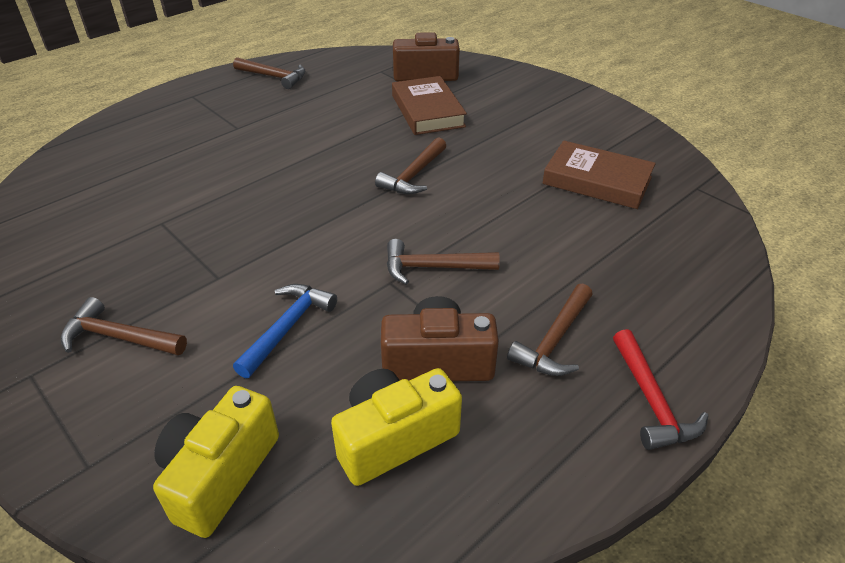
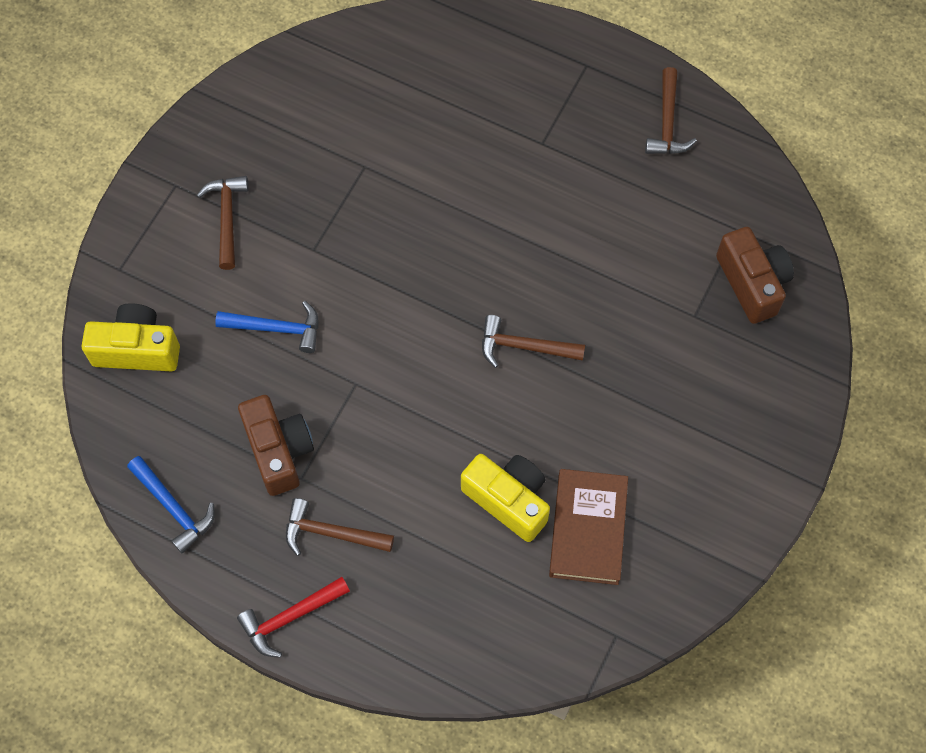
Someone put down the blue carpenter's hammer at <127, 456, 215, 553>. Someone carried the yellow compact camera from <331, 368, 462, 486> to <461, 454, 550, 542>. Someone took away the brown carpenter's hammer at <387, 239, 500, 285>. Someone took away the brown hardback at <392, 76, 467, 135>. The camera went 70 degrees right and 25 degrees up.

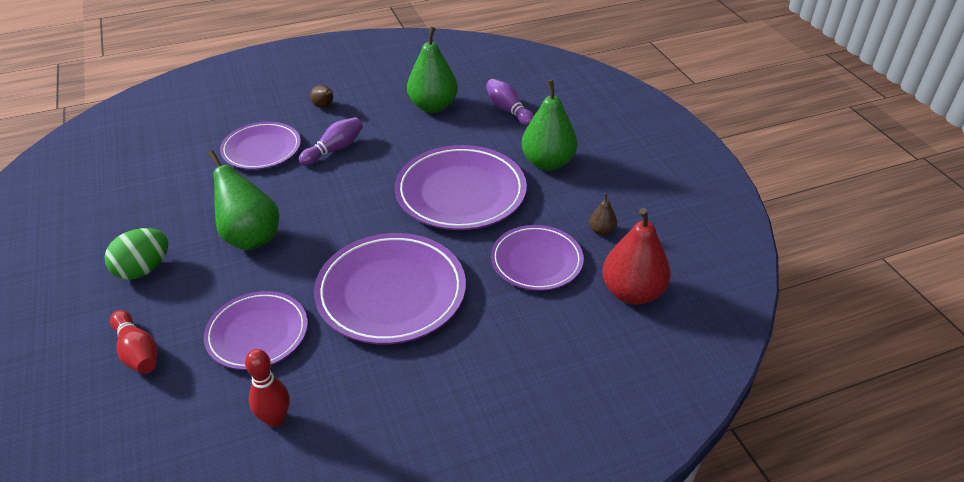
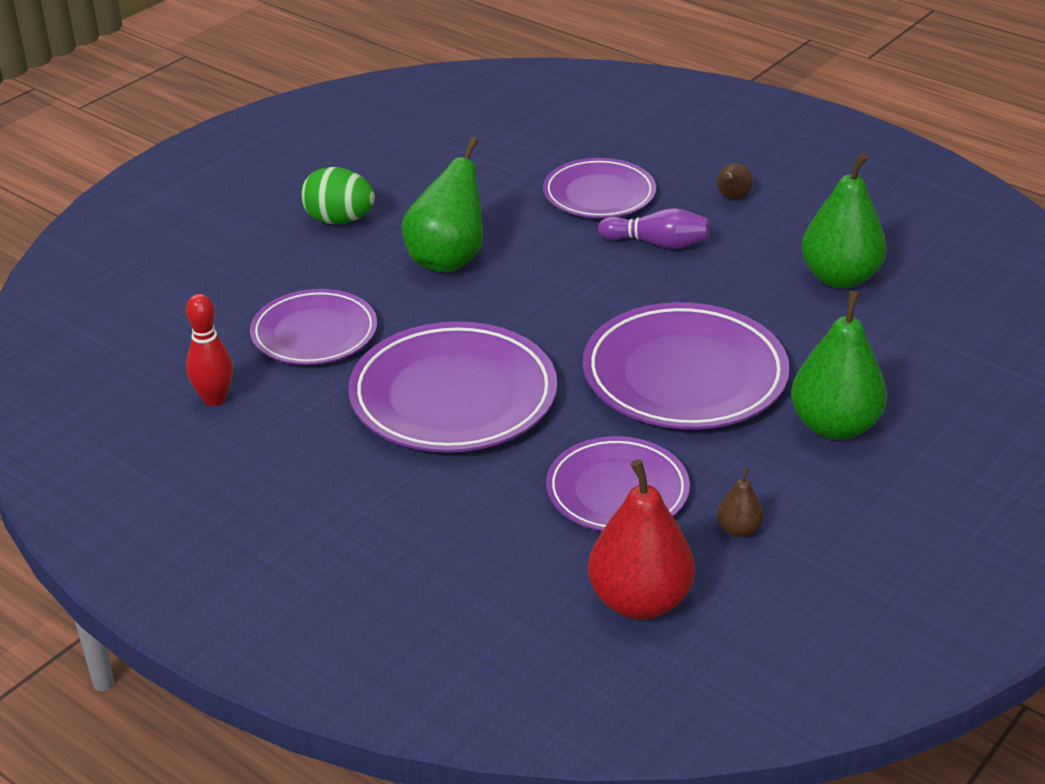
Someone took away the red skittle at <110, 310, 157, 374>. Someone took away the violet skittle at <486, 79, 534, 126>. The camera went 60 degrees right and 5 degrees down.

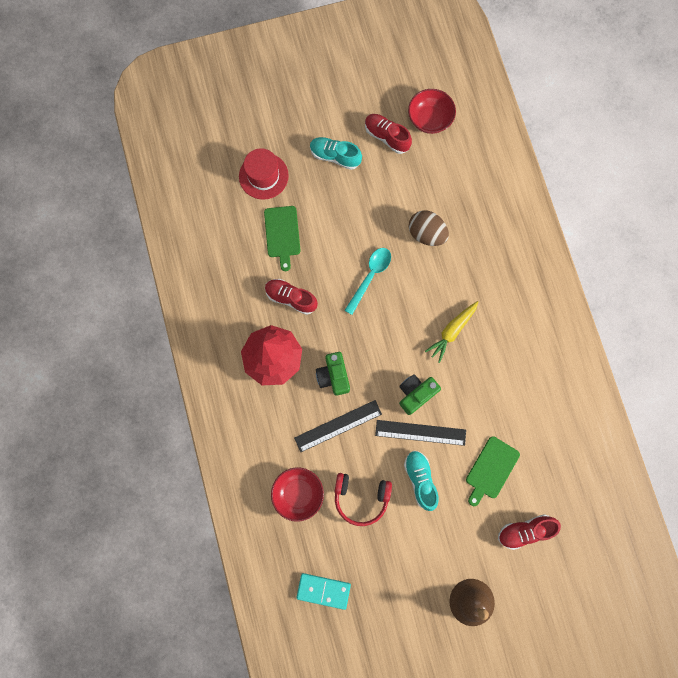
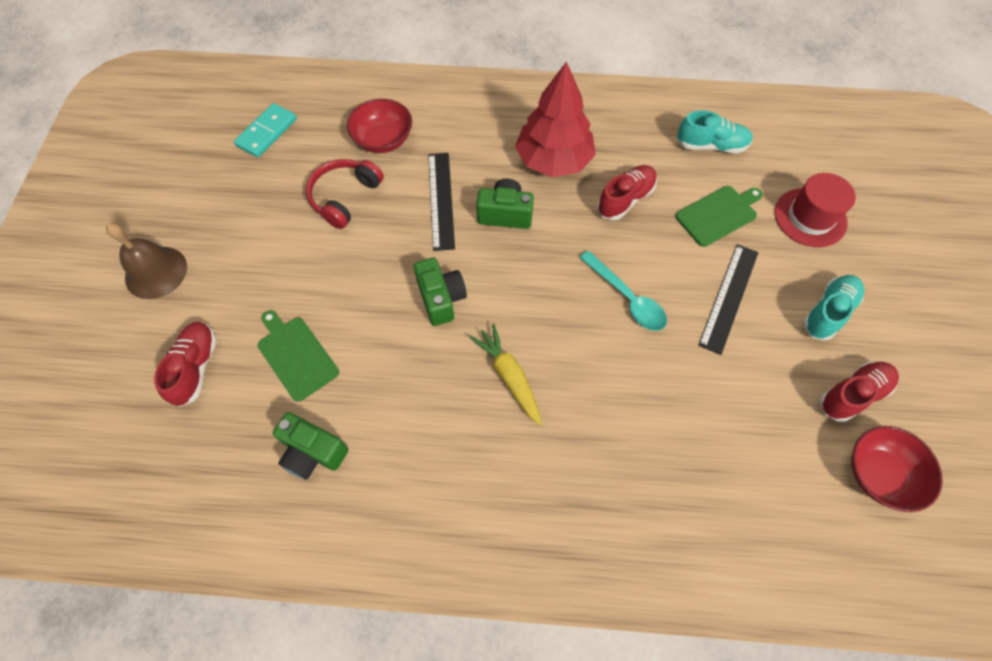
Someone put down the emerald compact camera at <273, 412, 349, 480>. Someone carried the aqua shoe from <404, 451, 439, 511> to <676, 110, 753, 153>. Someone rotated the emerald chopping board at <264, 206, 301, 271> by 135 degrees clockwise. Someone carried the ebony straightedge from <375, 420, 466, 446> to <698, 244, 758, 355>. Someone took away the brown egg shape at <409, 210, 449, 246>. The camera went 110 degrees right and 15 degrees down.

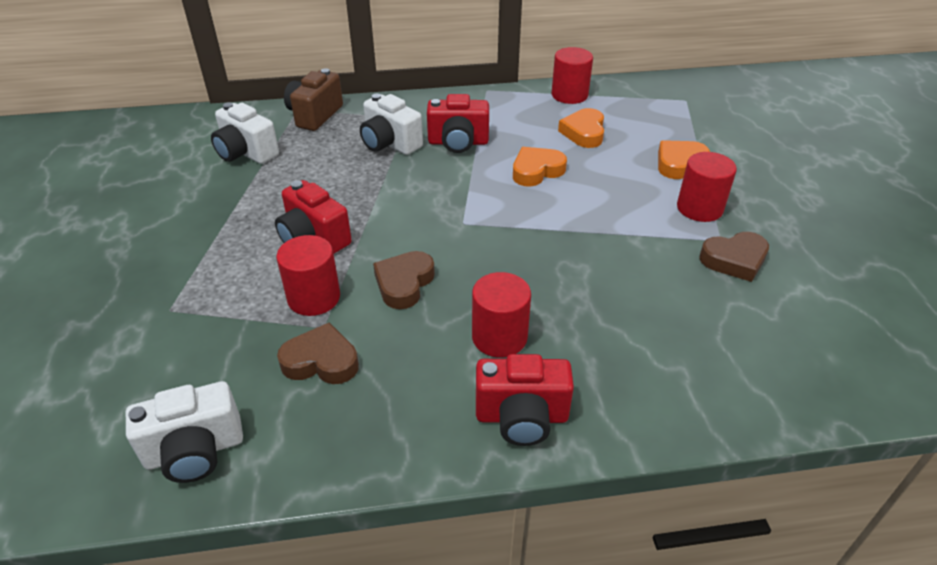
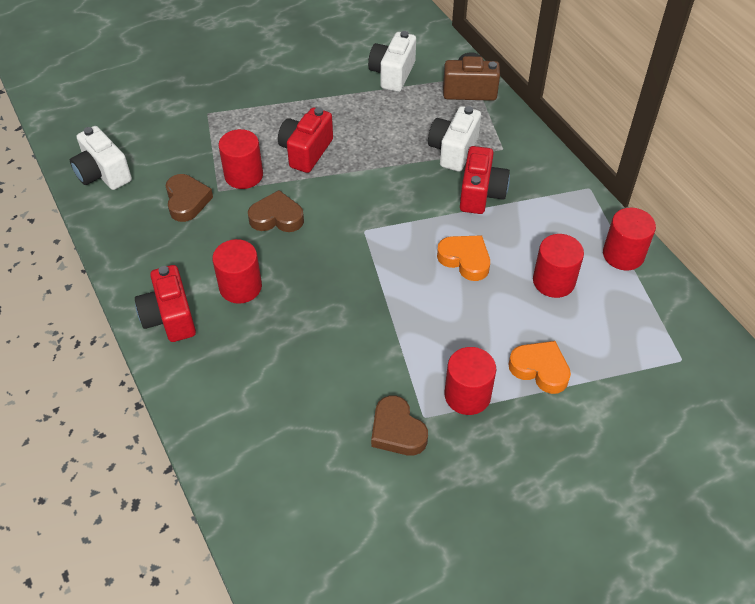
Someone rotated the red compact camera at <427, 94, 489, 153> by 150 degrees counterclockwise. Someone swapped the bright orange heart shape at <558, 108, 604, 148> for the red cylinder shape at <533, 234, 584, 298>. The camera went 70 degrees right and 10 degrees up.

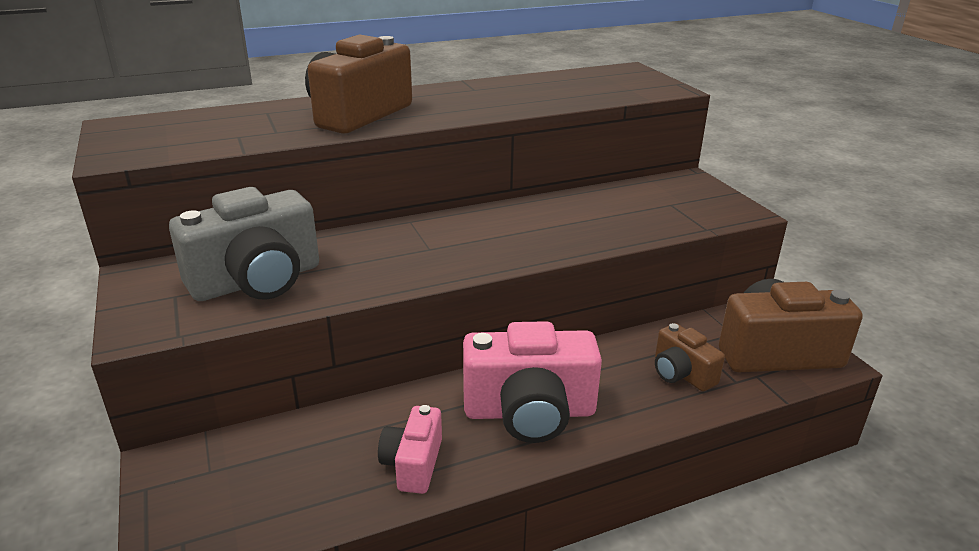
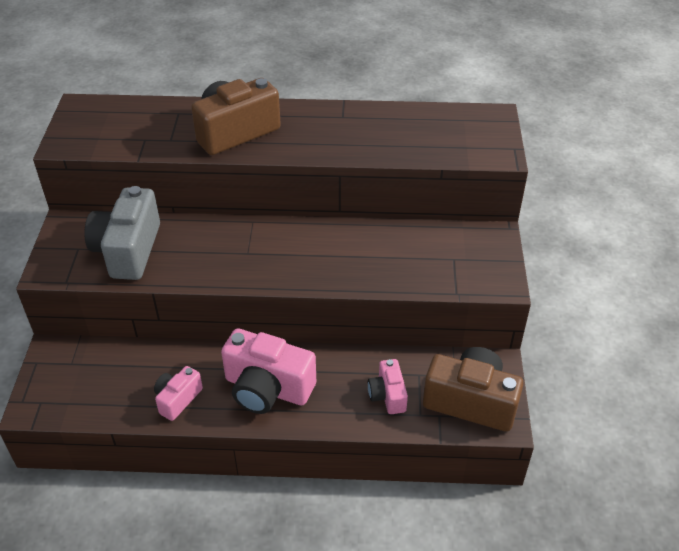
Someone rotated the ash-grey compact camera at <169, 187, 319, 301> by 105 degrees clockwise. Someone repainted the brown compact camera at <655, 323, 725, 391>, which became the rosy compact camera at <368, 359, 408, 414>. The camera went 25 degrees right and 15 degrees up.

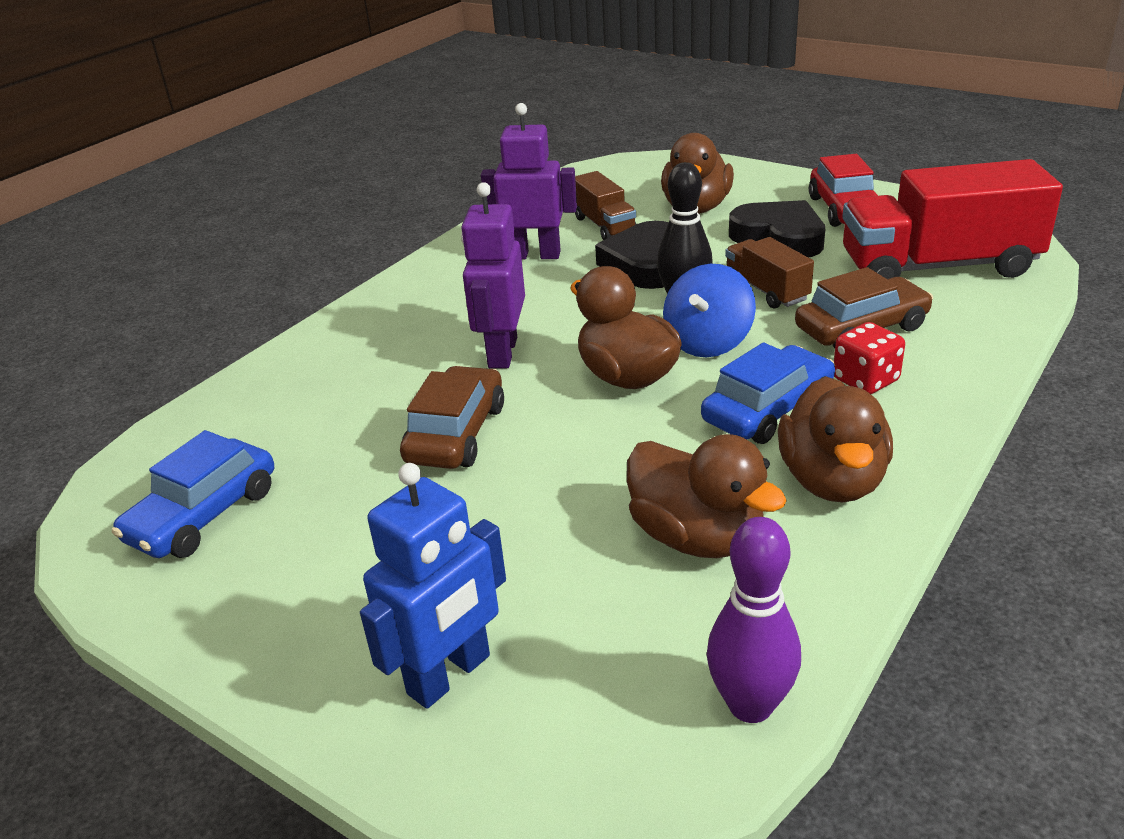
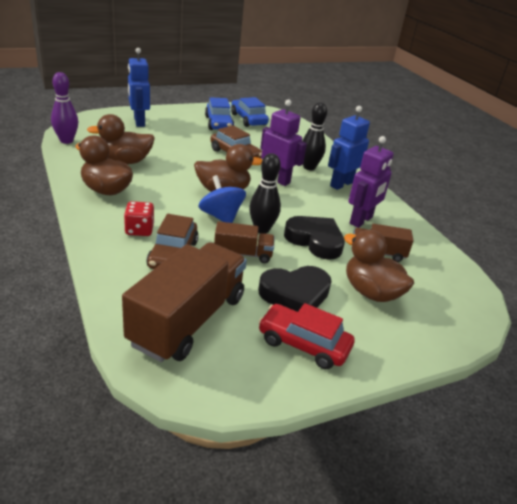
Someone repainted the red truck at <842, 159, 1063, 279>, which became the brown truck at <122, 242, 247, 362>. Someone carried the blue car from <701, 343, 835, 444> to <205, 97, 234, 130>. Someone put down the ebony skittle at <302, 102, 327, 170>. Someone put down the blue robot at <328, 106, 370, 190>. The camera went 115 degrees right and 0 degrees up.

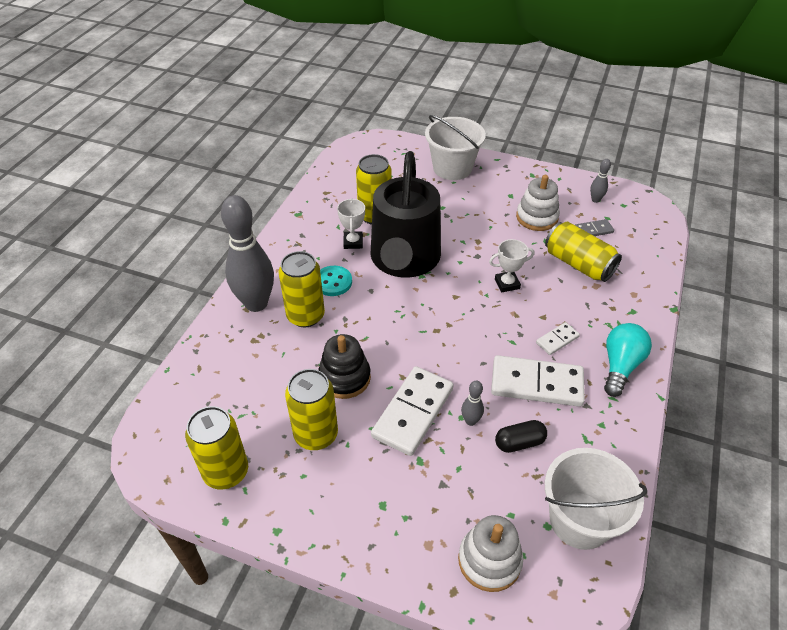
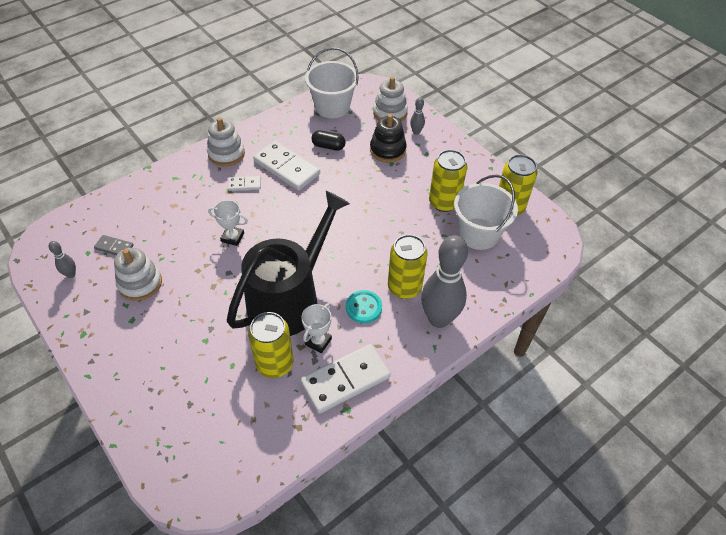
Someone swapped the aqua lightbulb at <604, 323, 652, 397> for the snow-white stacking toy at <207, 117, 245, 166>. Someone carried the snow-white domino tile from <371, 366, 454, 456> to <300, 344, 390, 414>. Someone carried the ebony stacking toy from <318, 334, 371, 399> to <370, 114, 407, 163>. Someone carried the ash-grey skittle from <461, 381, 484, 426> to <410, 97, 425, 135>. Someone carried the snow-white sand bucket from <425, 115, 486, 180> to <454, 175, 518, 250>. Someone took away the yellow can at <545, 221, 622, 282>. The camera went 150 degrees left and 5 degrees up.

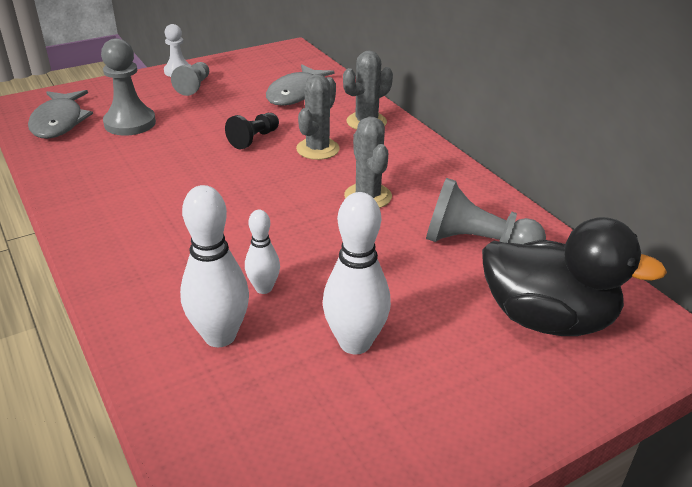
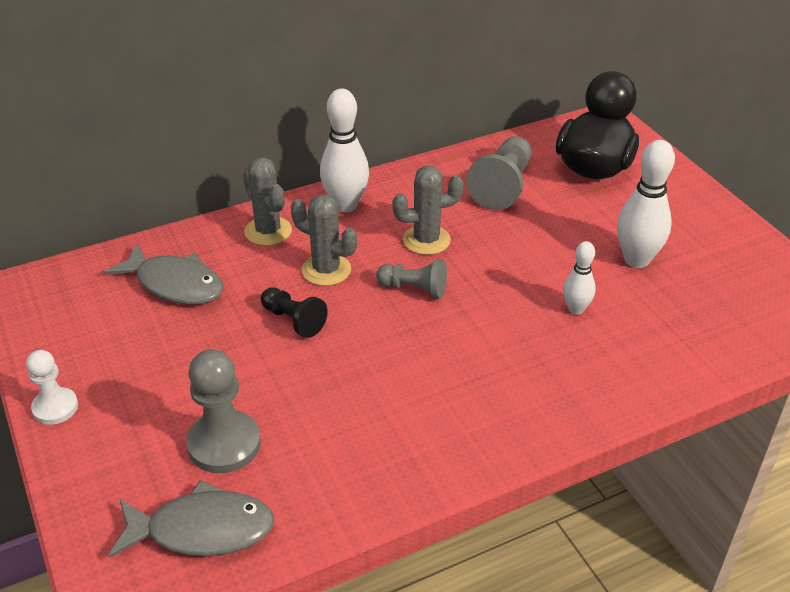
Someone carried the snow-white skittle from <180, 185, 249, 347> to <320, 89, 369, 212>. Someone carried the ash-grey pawn from <171, 62, 209, 96> to <376, 259, 447, 299>. The camera went 85 degrees left and 5 degrees up.

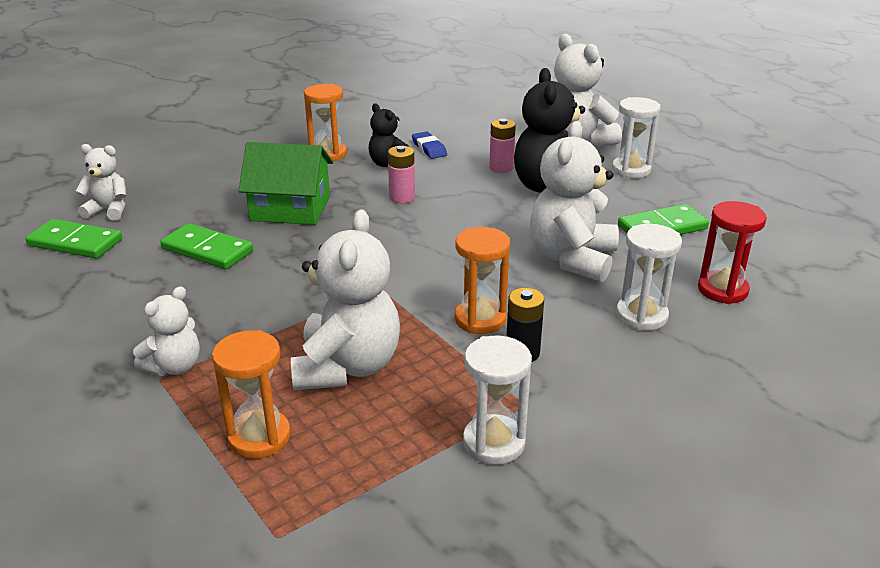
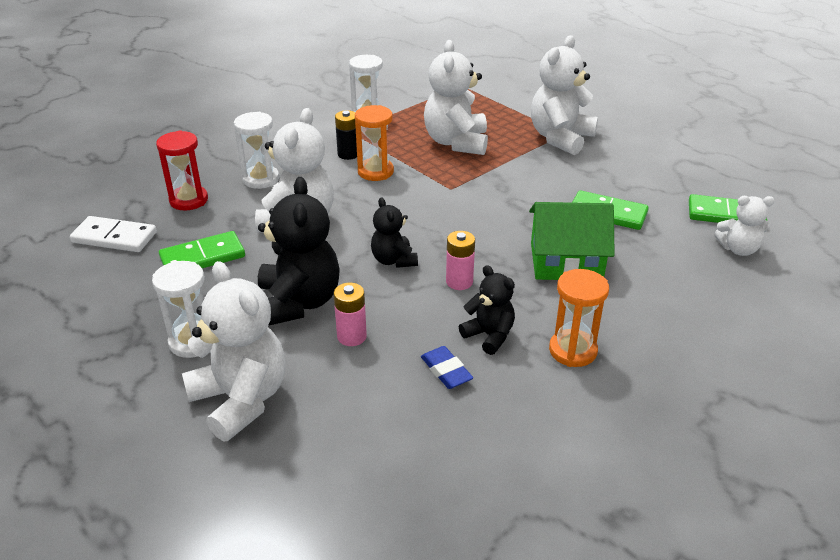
Someone put down the snow-white domino tile at <70, 216, 157, 252>. Someone put down the ebony teddy at <371, 197, 418, 268>. Someone scaled the snow-white teddy at <133, 286, 200, 376> by 1.79. Someone took away the bright orange hourglass at <212, 330, 291, 459>. The camera went 175 degrees right and 5 degrees up.

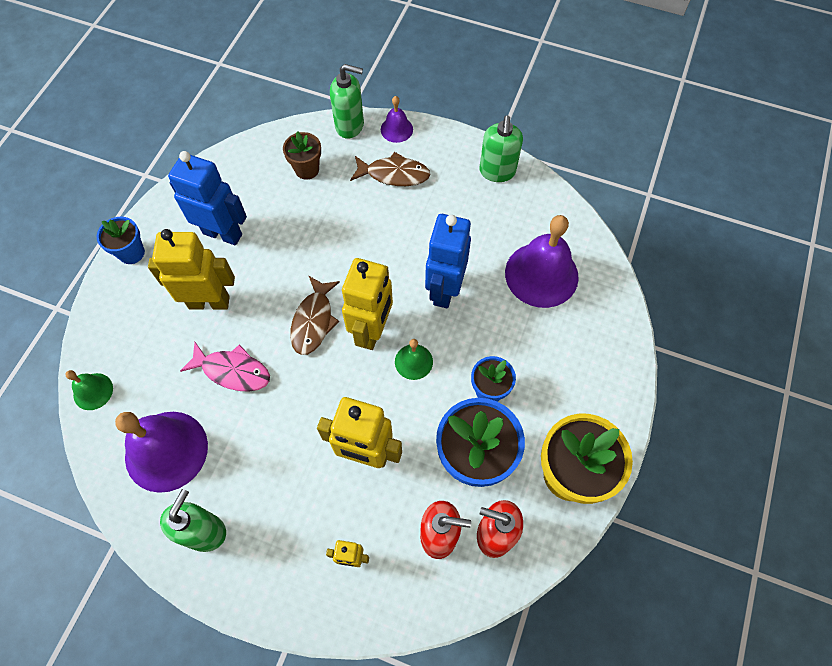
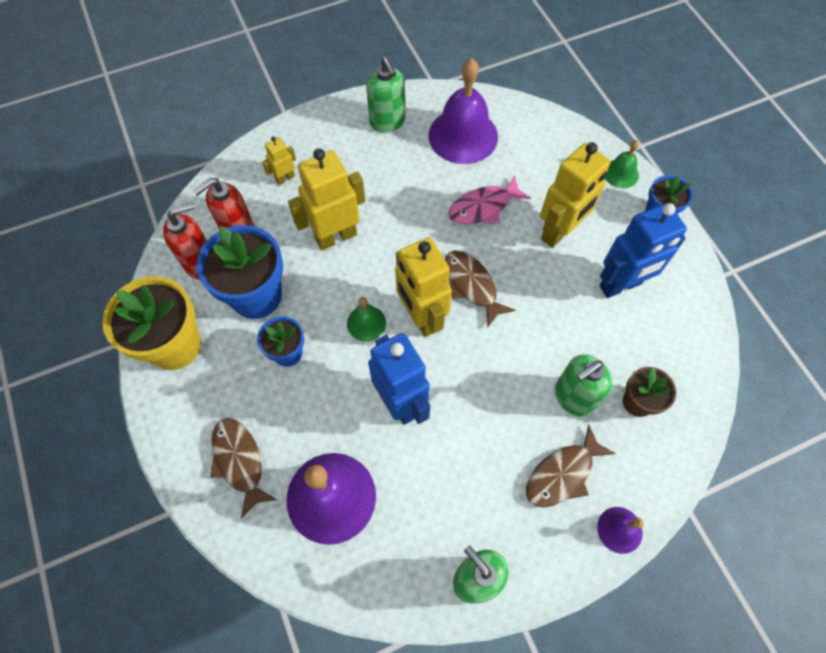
Someone put down the brown fish figure at <210, 418, 277, 519>. Someone carried the emerald soap pump from <330, 64, 364, 139> to <555, 354, 613, 417>. Someone carried the emerald bell from <65, 370, 113, 410> to <605, 140, 639, 188>. The camera went 135 degrees right and 0 degrees up.

